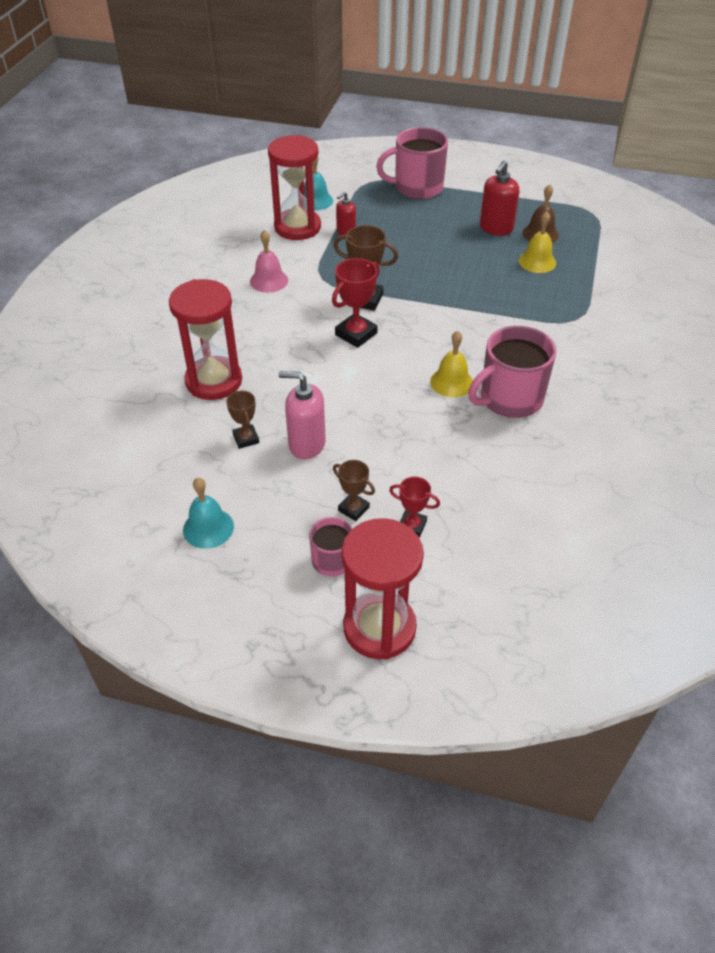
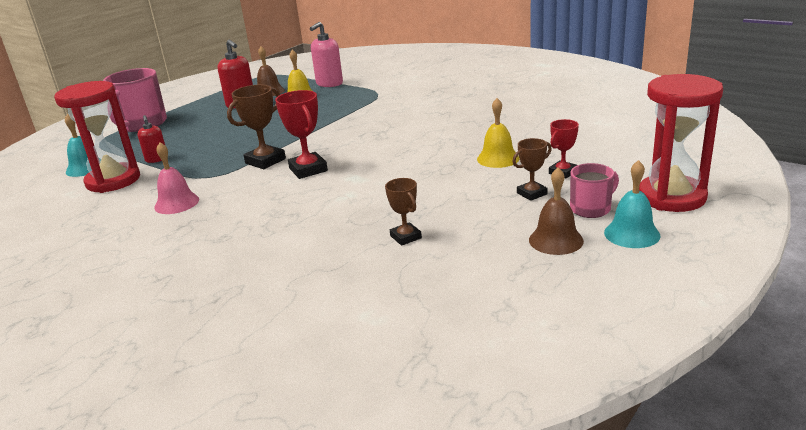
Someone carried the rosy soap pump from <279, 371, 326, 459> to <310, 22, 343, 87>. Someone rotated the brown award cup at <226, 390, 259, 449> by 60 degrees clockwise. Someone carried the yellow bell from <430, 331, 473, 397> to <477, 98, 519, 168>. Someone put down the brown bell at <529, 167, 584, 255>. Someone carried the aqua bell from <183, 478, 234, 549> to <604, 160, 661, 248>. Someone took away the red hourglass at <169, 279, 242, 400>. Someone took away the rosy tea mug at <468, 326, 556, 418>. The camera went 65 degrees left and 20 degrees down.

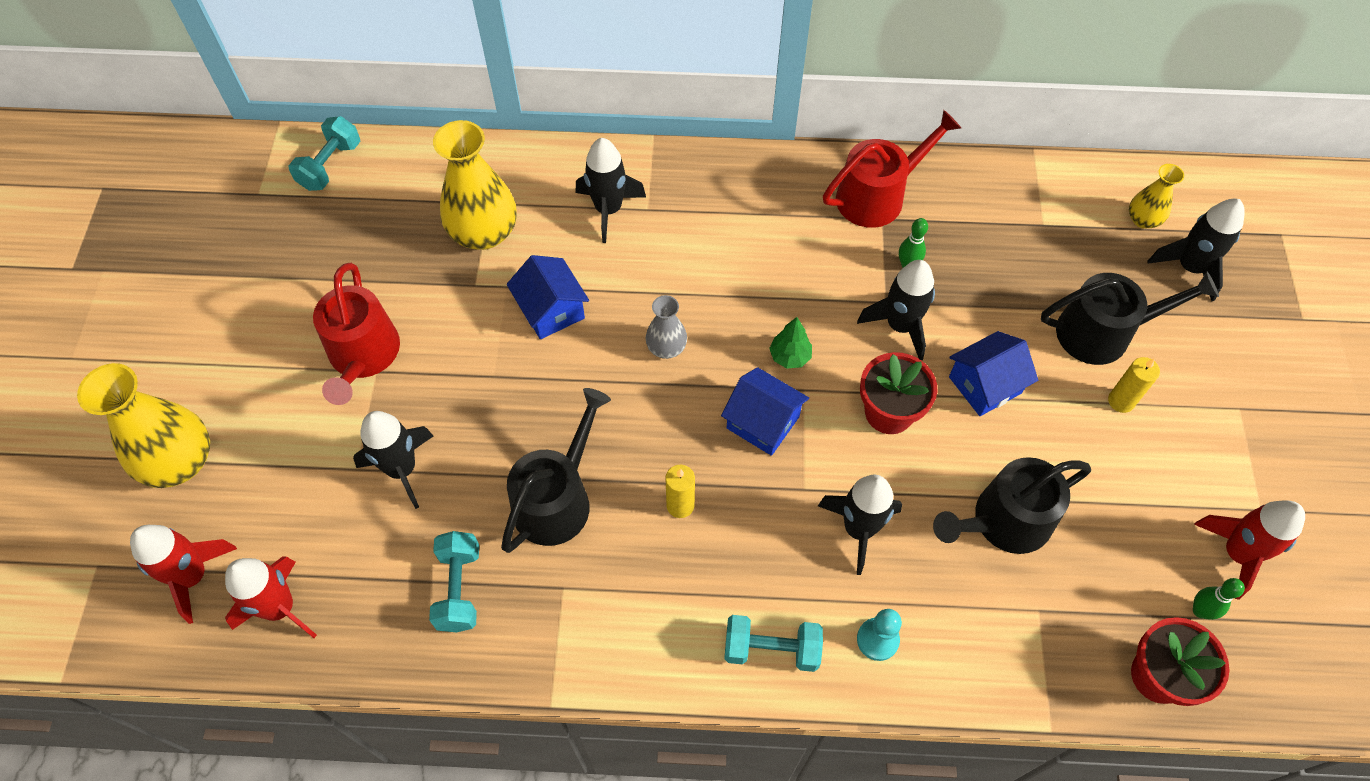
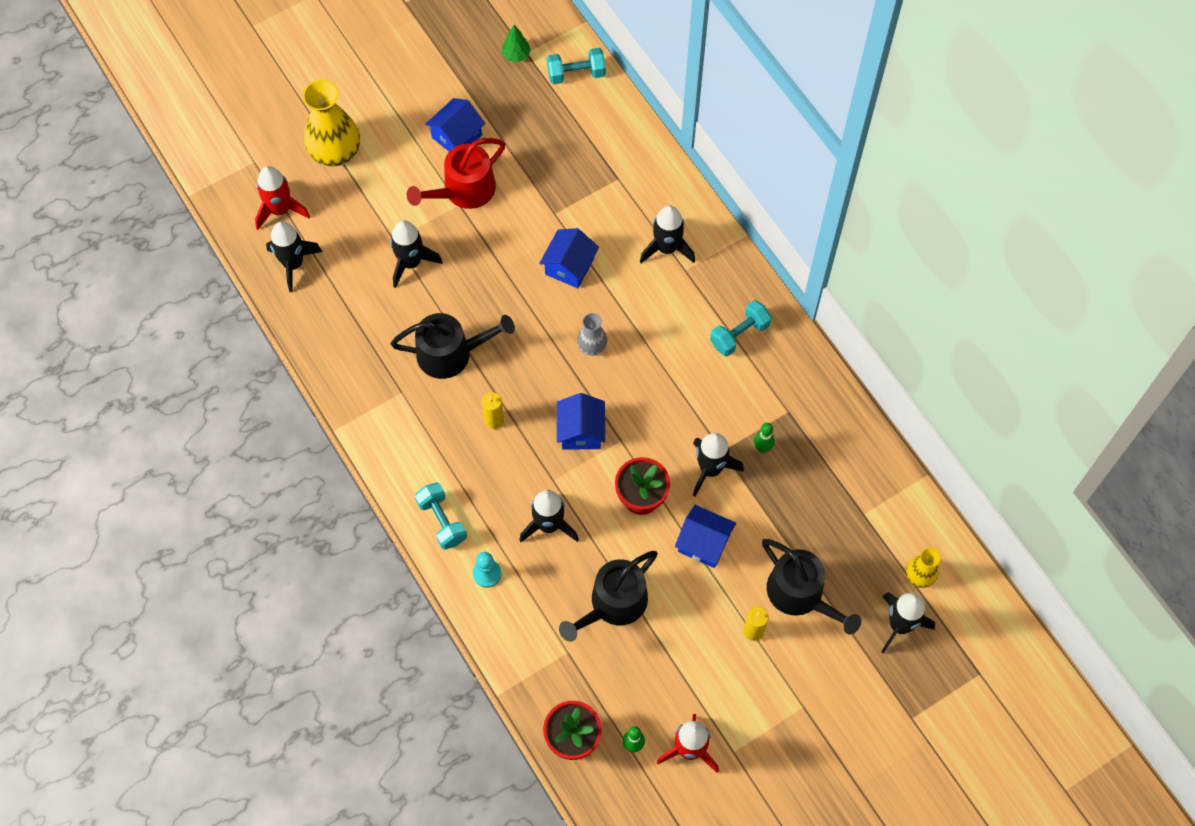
Someone repainted the red spaceship at <225, 556, 317, 638>, which became the ebony spaceship at <266, 222, 322, 292>. Someone put down the blue toy house at <425, 98, 485, 151>. Someone carried the emerald tree from <769, 317, 812, 369> to <502, 25, 531, 62>. Someone rotated the ebony sprinkling can at <933, 457, 1091, 554> by 75 degrees counterclockwise. Someone carried the aqua hand weight from <429, 531, 479, 632> to <710, 300, 772, 356>. Someone took away the yellow flower vase at <433, 120, 517, 250>. Someone took away the red sprinkling can at <823, 110, 961, 228>. The camera went 55 degrees right and 5 degrees up.

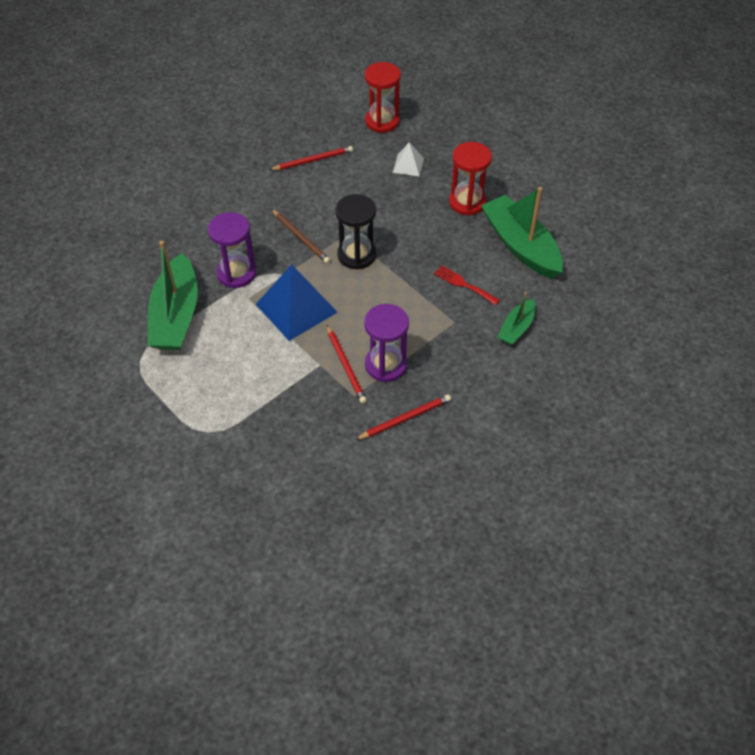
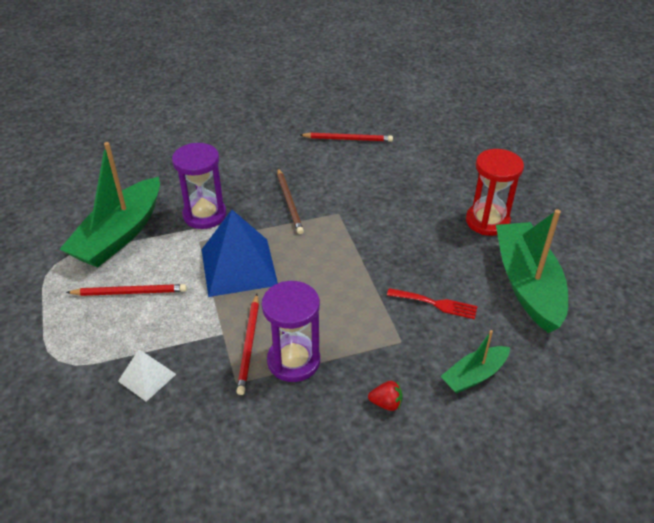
Someone carried the red wooden pencil from <355, 395, 451, 440> to <66, 284, 187, 296>. Someone carried the snow-white pyramid shape from <393, 142, 424, 176> to <118, 350, 176, 402>. Someone put down the red toy strawberry at <368, 381, 403, 411>. Someone rotated the red dinner fork at <434, 266, 500, 305> by 135 degrees clockwise. Someone took away the ebony hourglass at <335, 194, 376, 269>. Someone took away the red hourglass at <364, 62, 401, 133>. The camera went 25 degrees right and 10 degrees down.

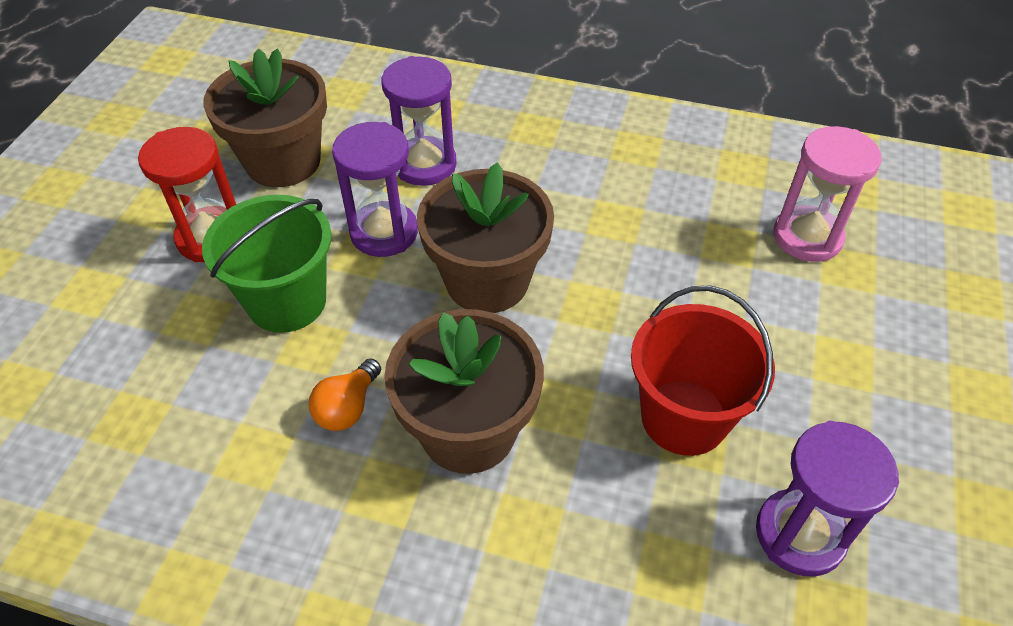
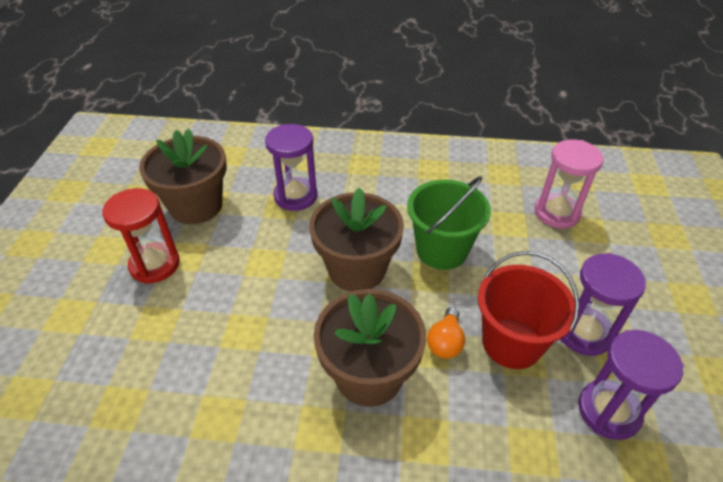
Someone carried the emerald sand bucket from <202, 195, 332, 333> to <407, 176, 491, 270>. Someone carried the bright orange lightbulb from <309, 358, 381, 431> to <427, 307, 465, 359>. Someone carried the violet hourglass from <332, 122, 418, 257> to <561, 253, 646, 356>. The camera went 10 degrees left and 5 degrees down.

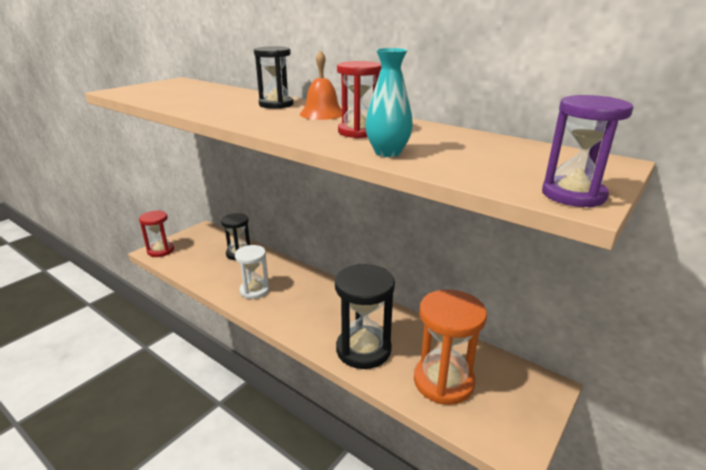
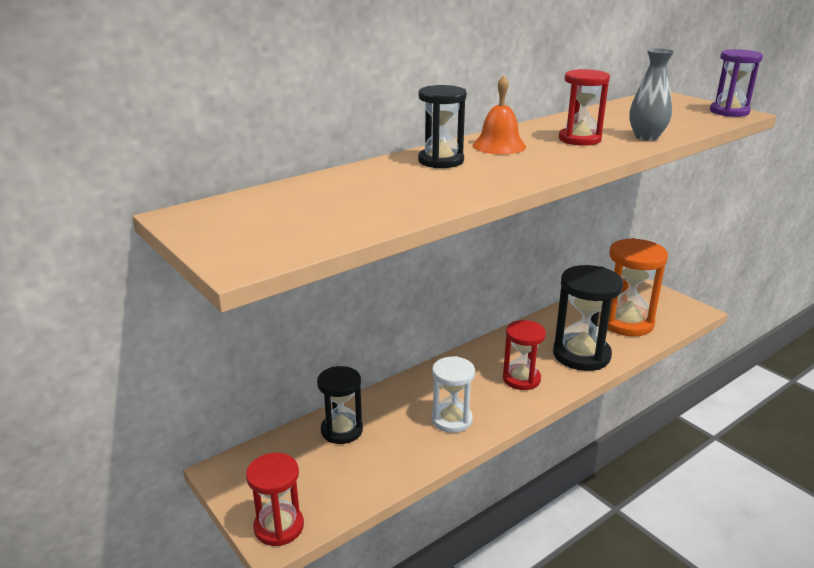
Someone put down the red hourglass at <503, 320, 546, 390>. Someone repainted the aqua flower vase at <365, 48, 413, 157>, which became the ash-grey flower vase at <629, 48, 674, 141>. The camera went 75 degrees left and 0 degrees up.

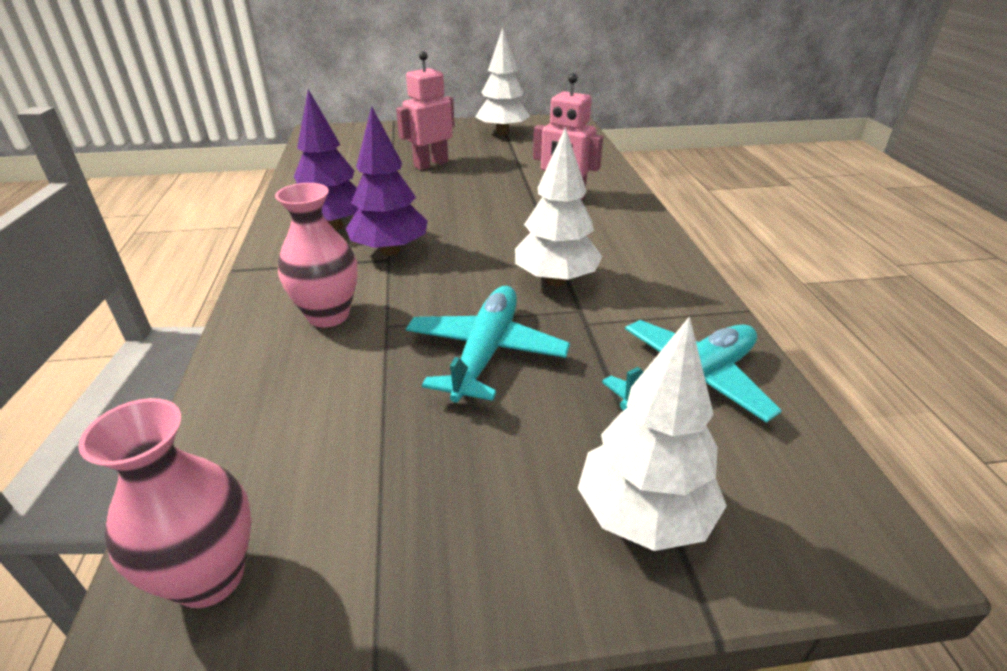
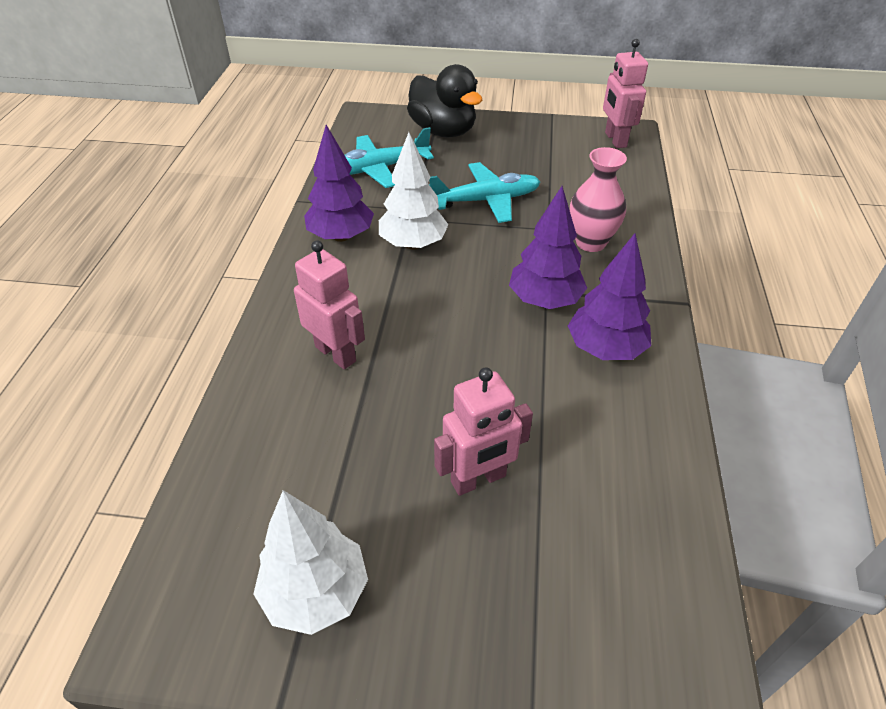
Someone put down the violet tree at <304, 125, 374, 242>. Someone swapped the snow-white tree at <578, 316, 727, 551> for the ebony rubber duck at <407, 64, 482, 137>. Someone rotated the aqua aeroplane at <406, 286, 570, 403> by 135 degrees counterclockwise. Someone swapped the rosy flower vase at <78, 398, 251, 608> for the rosy robot at <603, 39, 648, 148>. The camera went 165 degrees left and 10 degrees up.

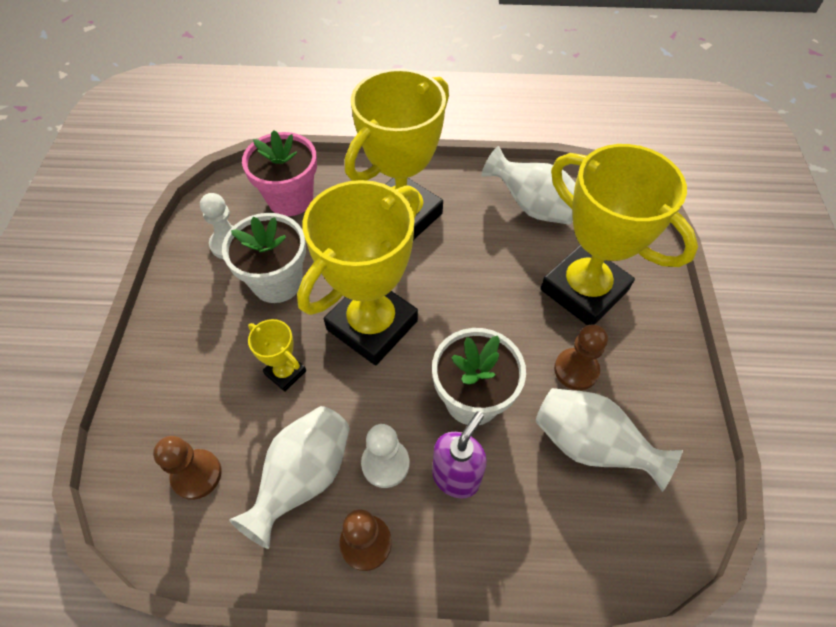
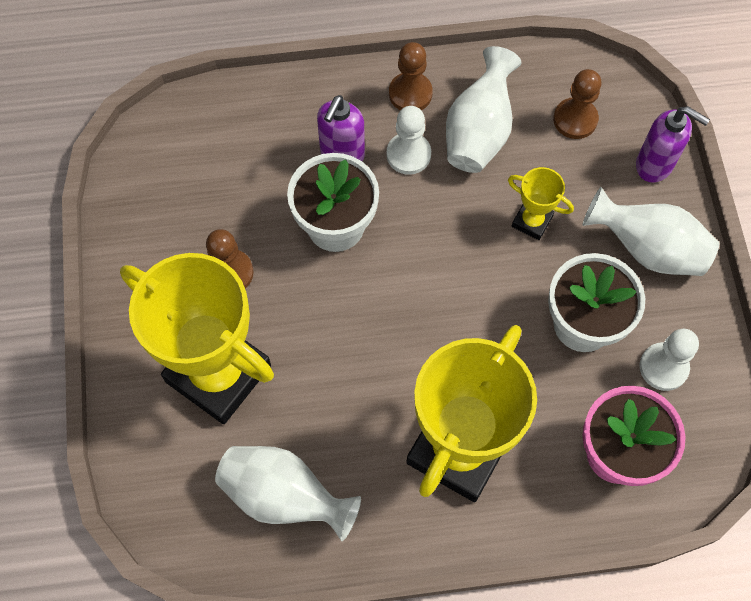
Someone carried the snow-white flower vase from <536, 388, 683, 492> to <582, 187, 719, 276>. Someone put down the violet soap pump at <636, 106, 710, 183>. Someone took away the yellow award cup at <297, 180, 420, 365>. The camera went 170 degrees right and 10 degrees up.

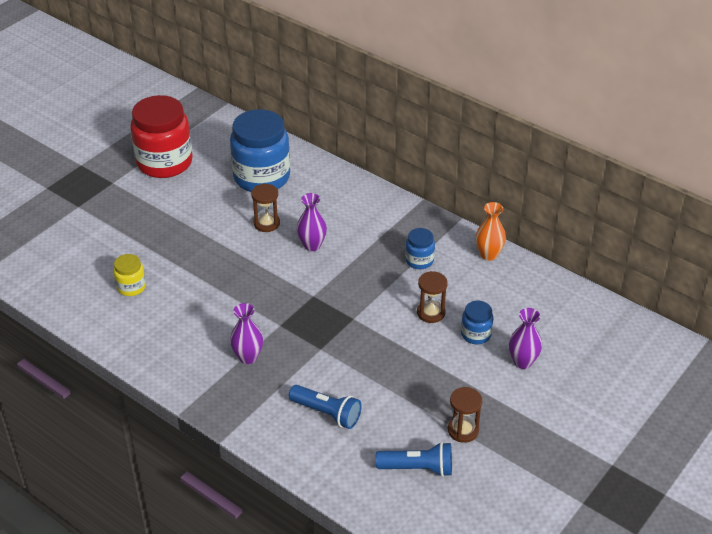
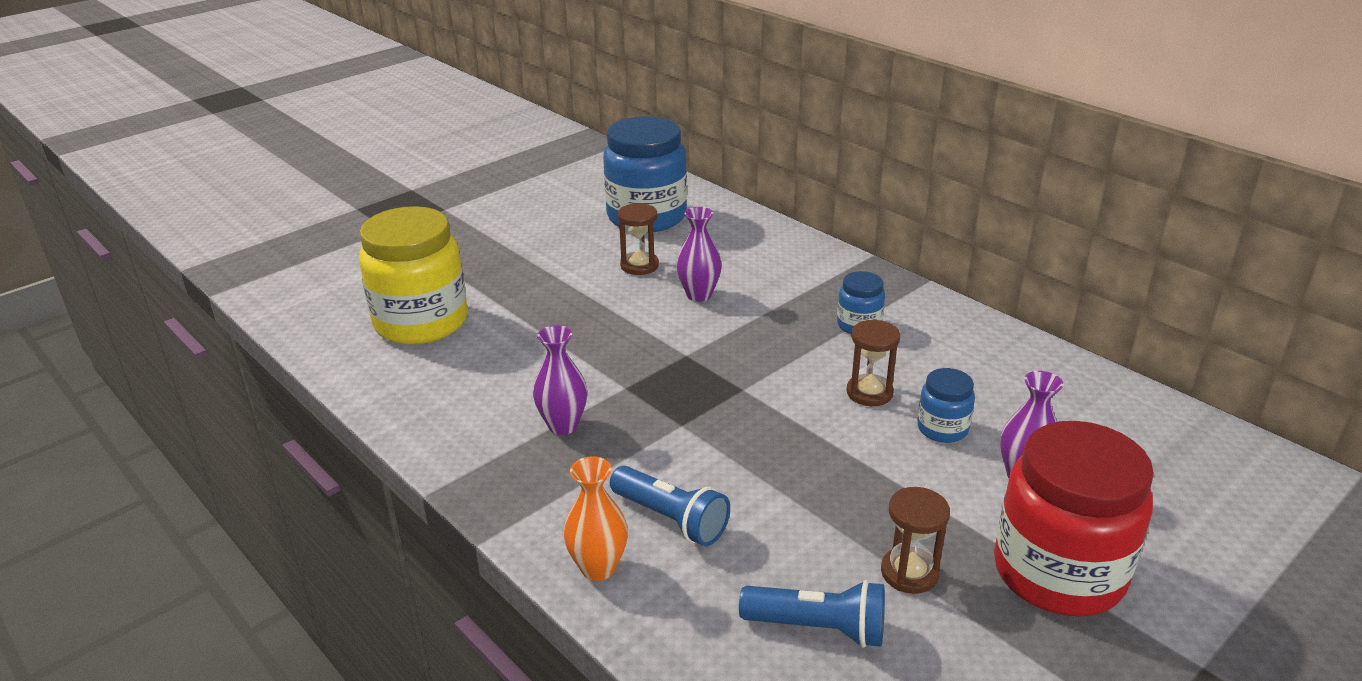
Someone scaled the yellow preserve jar at <113, 254, 146, 296> by 2.14. Someone carried the bright orange flower vase from <476, 202, 506, 261> to <563, 456, 628, 581>. Someone carried the red preserve jar from <130, 95, 193, 178> to <994, 421, 1154, 617>. The camera went 10 degrees right and 10 degrees down.

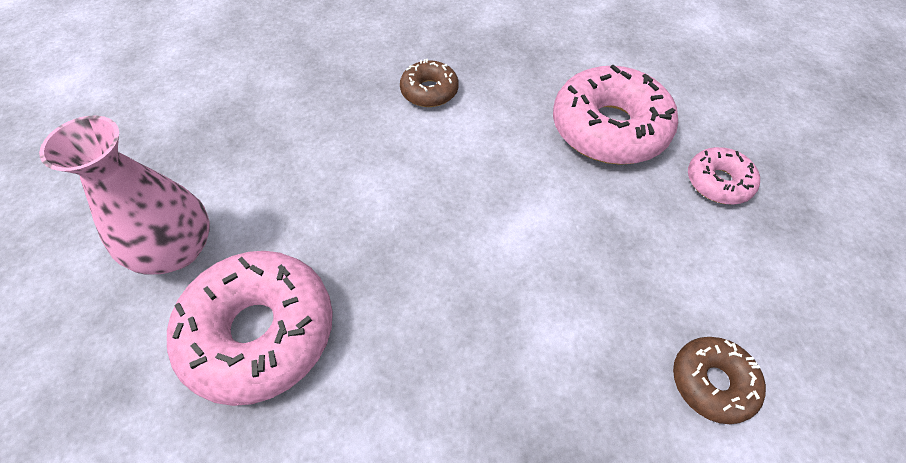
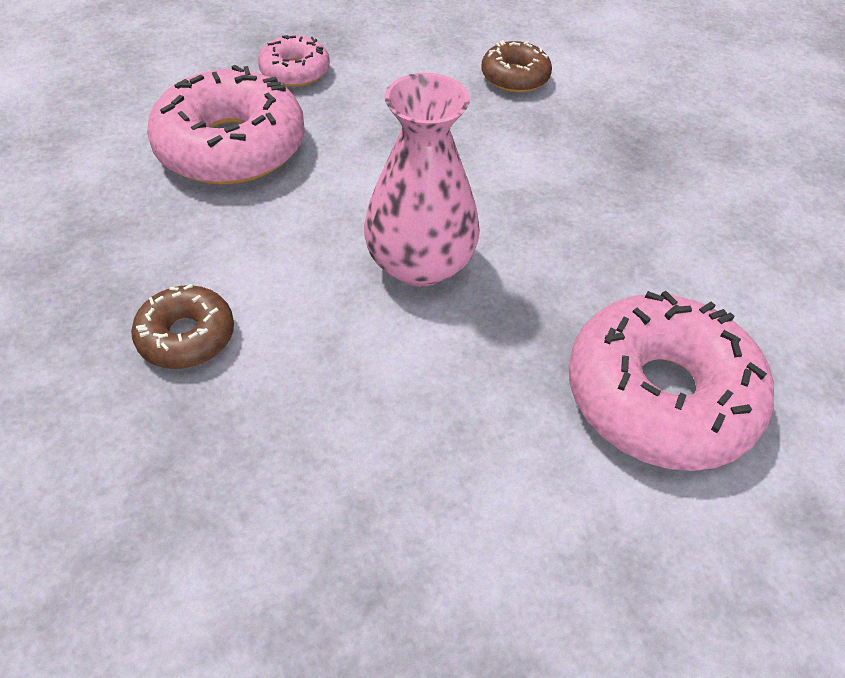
Someone carried the rosy flower vase from <39, 116, 210, 275> to <364, 73, 480, 287>. The camera went 110 degrees left and 5 degrees down.

